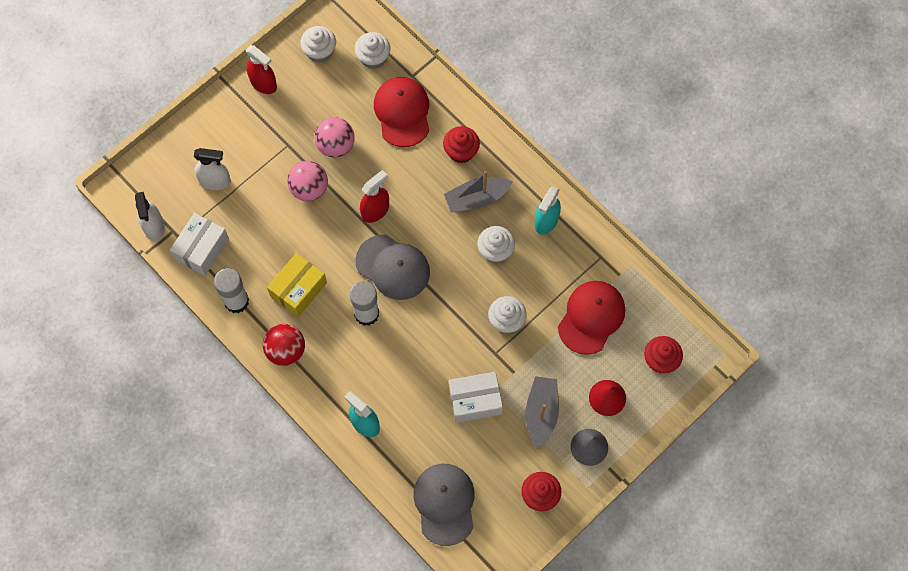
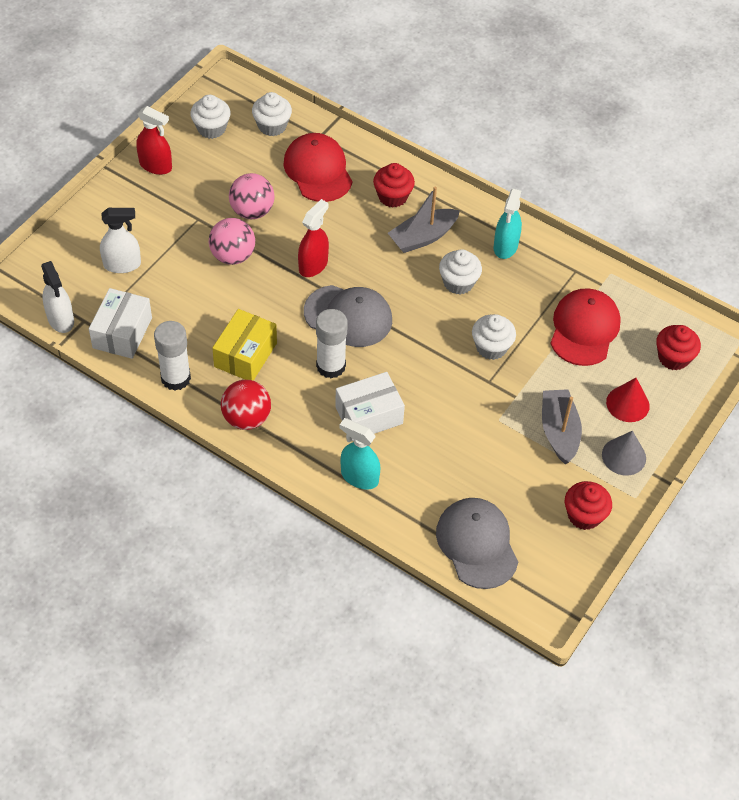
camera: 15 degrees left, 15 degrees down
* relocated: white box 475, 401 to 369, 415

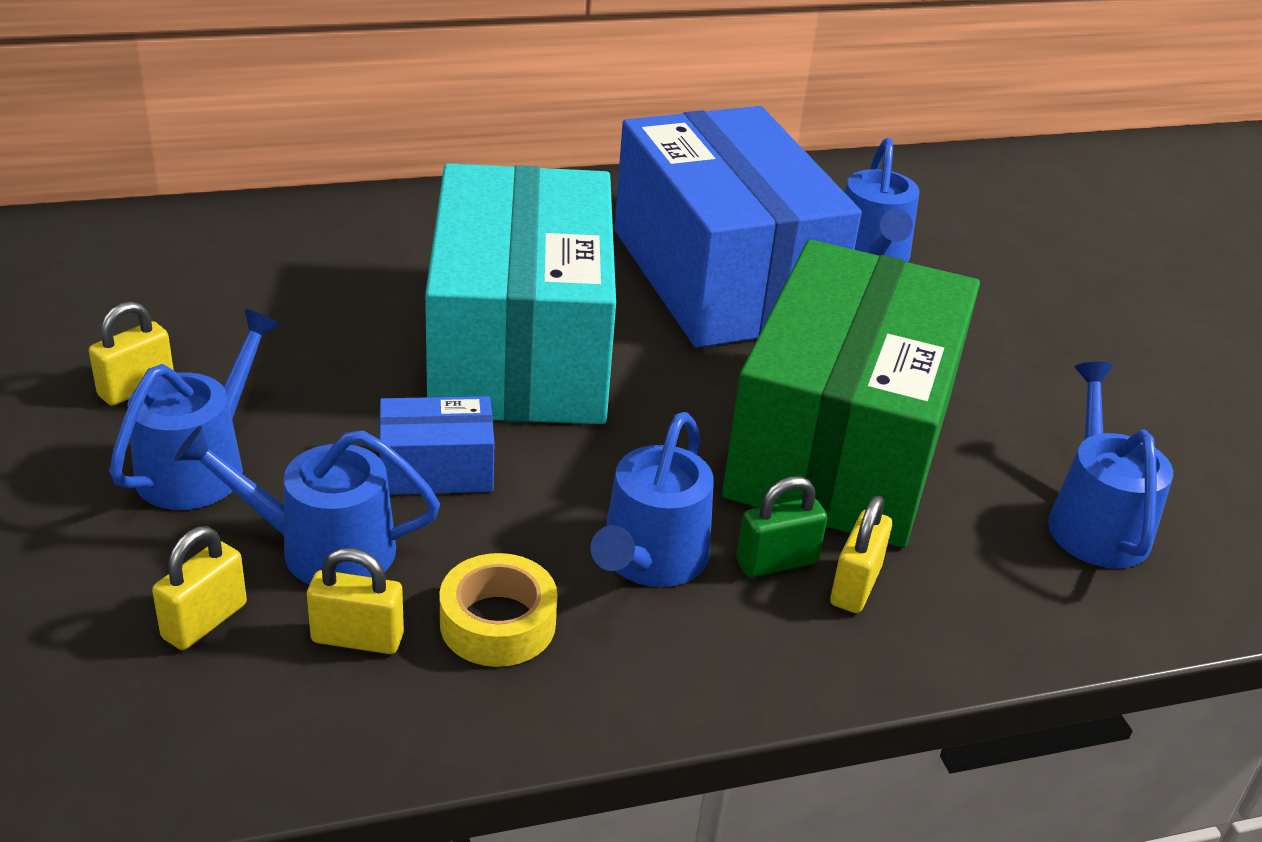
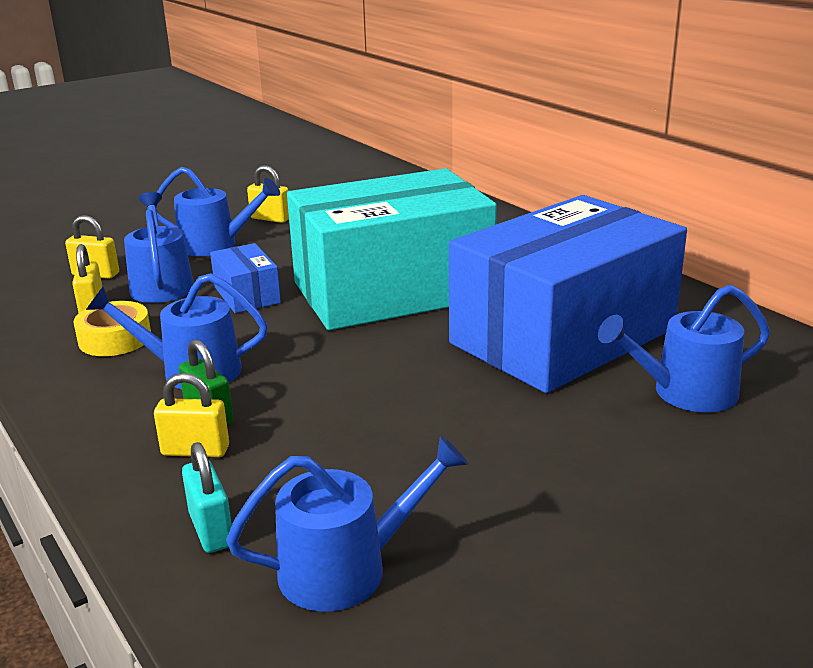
camera: 75 degrees right, 10 degrees down
* missing: green box 841, 445
* appeared: turquoise padlock 211, 530

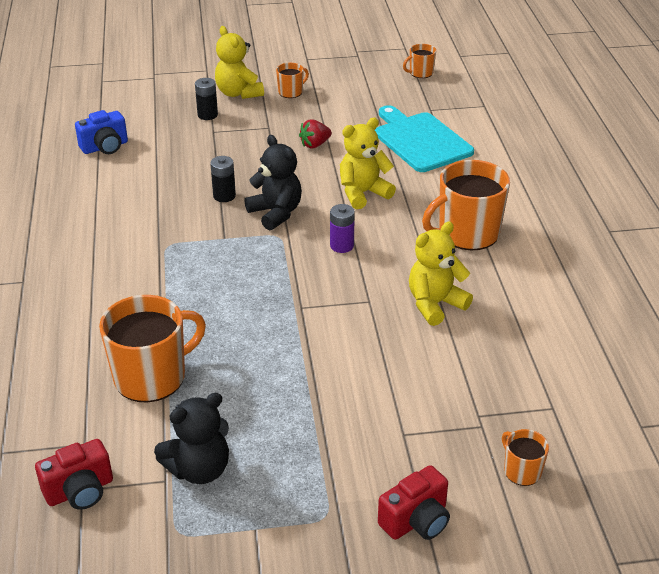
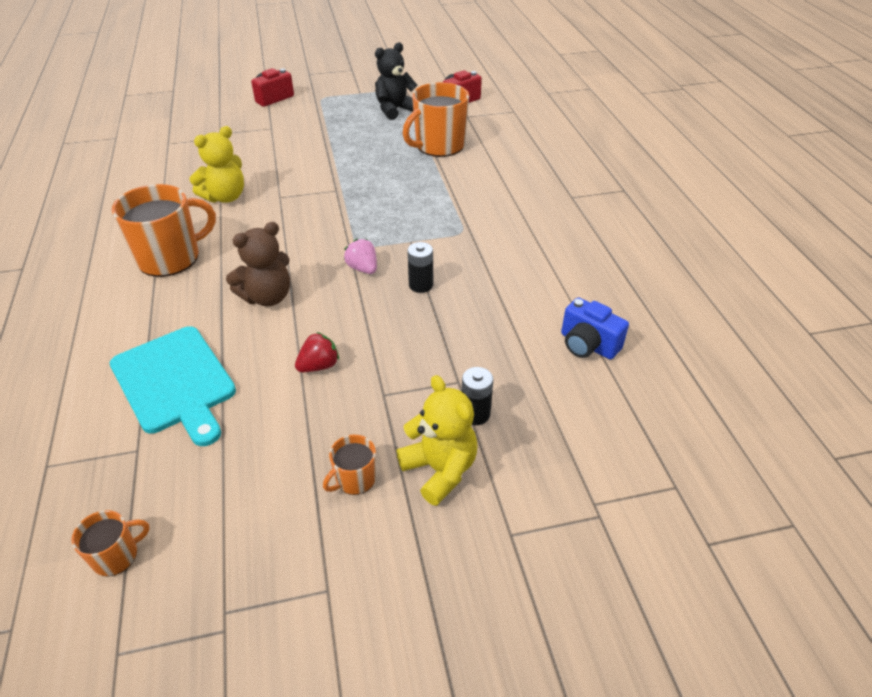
camera: 175 degrees right, 5 degrees up
* spun: blue camera 105, 147 = 587, 345 105 degrees counterclockwise
* colour: yellow teddy bear 363, 193 to brown teddy bear 267, 297
* exchanged: black teddy bear 276, 213 to pink strawberry 363, 268
* missing: purple battery 342, 246
* missing: orange mug 521, 471

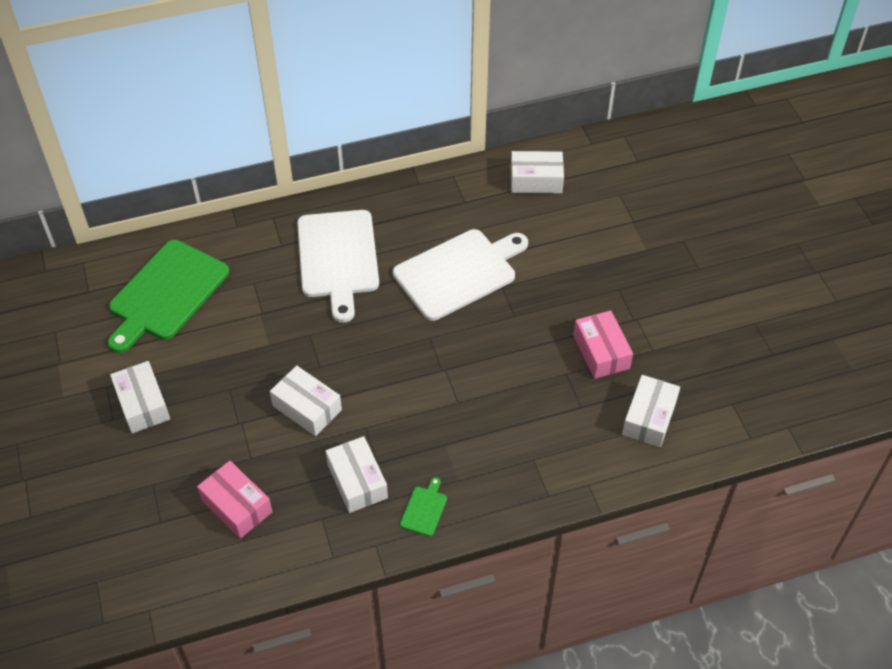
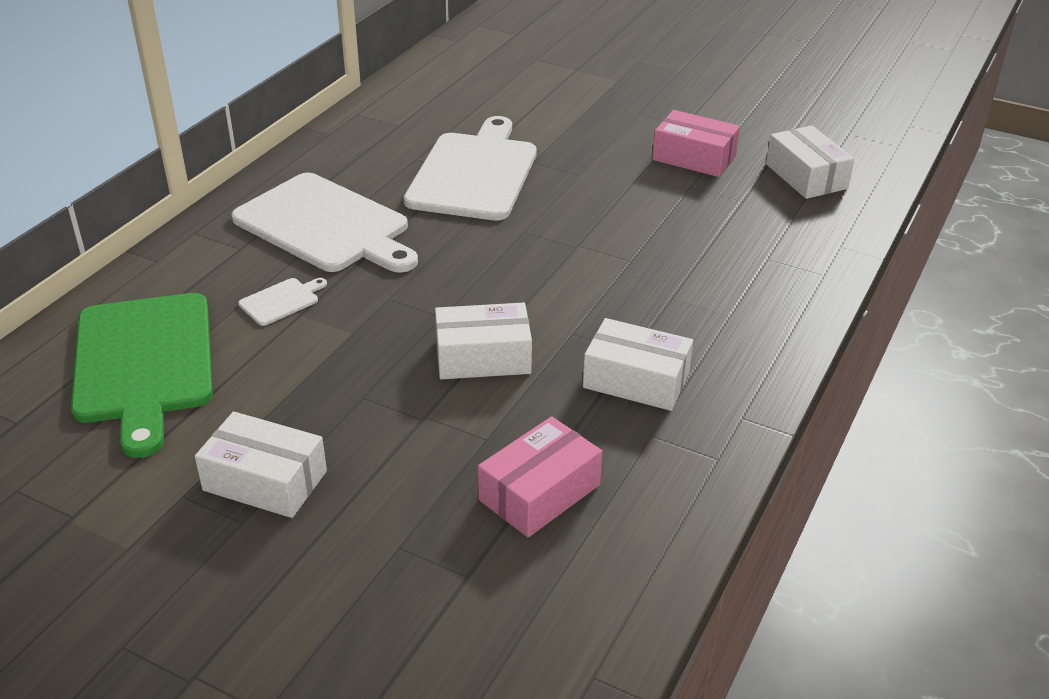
camera: 45 degrees left, 15 degrees down
* missing: white box 536, 180
* spun: pink box 237, 506 = 539, 492 45 degrees counterclockwise
* missing: green cutting board 424, 509
* appeared: white cutting board 281, 301

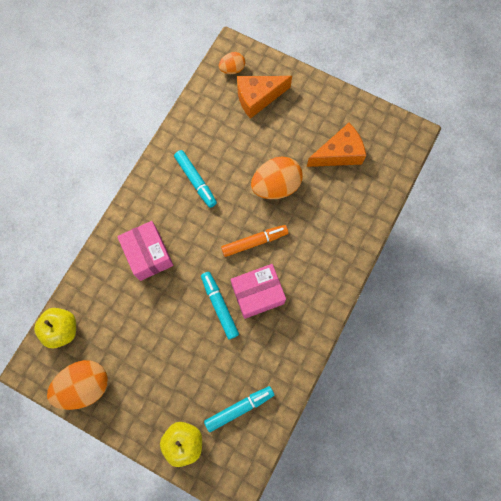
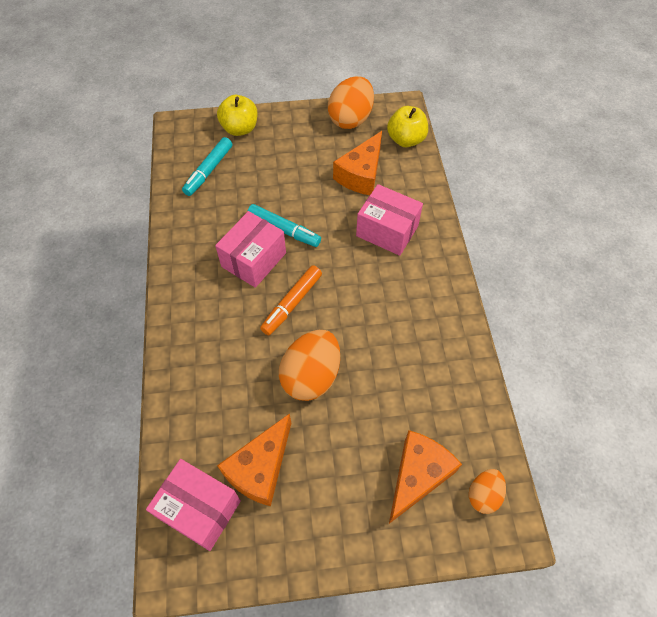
camera: 145 degrees right, 15 degrees down
* missing: turquoise marker 196, 181
* appeared: orange cheese 361, 174
* appeared: pink box 199, 509

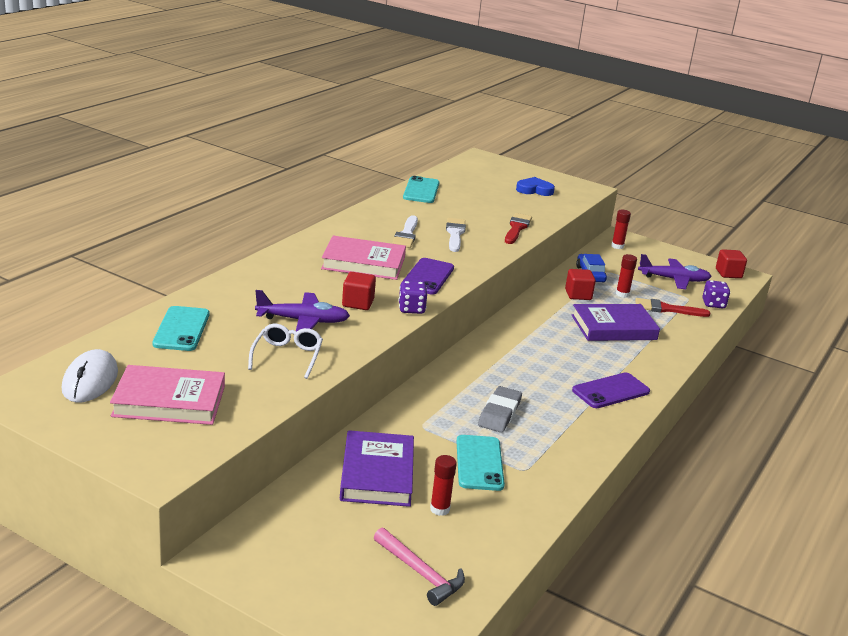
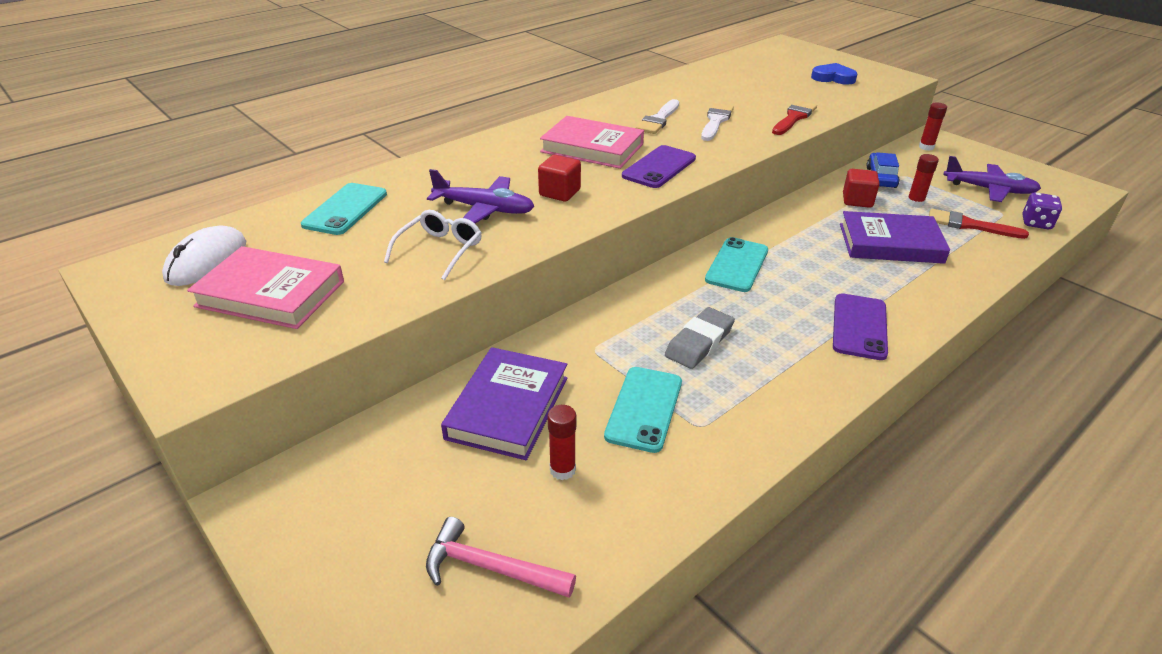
camera: 20 degrees right, 10 degrees up
* relocated: turquoise phone 421, 190 to 737, 265
* missing: red cube 728, 273
* missing: purple dice 411, 309
* spun: purple phone 610, 391 = 859, 326 60 degrees counterclockwise
* spun: pink hammer 420, 573 = 490, 567 135 degrees clockwise

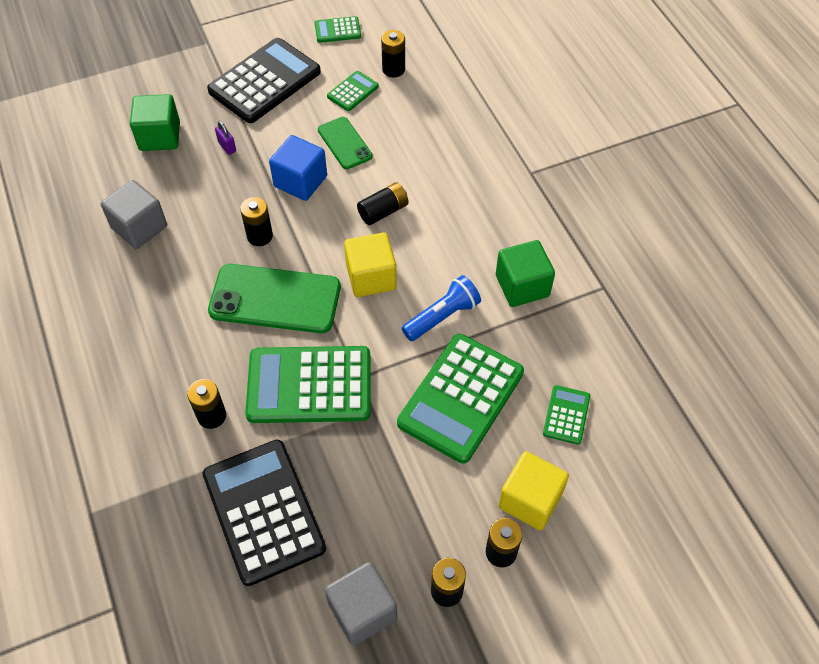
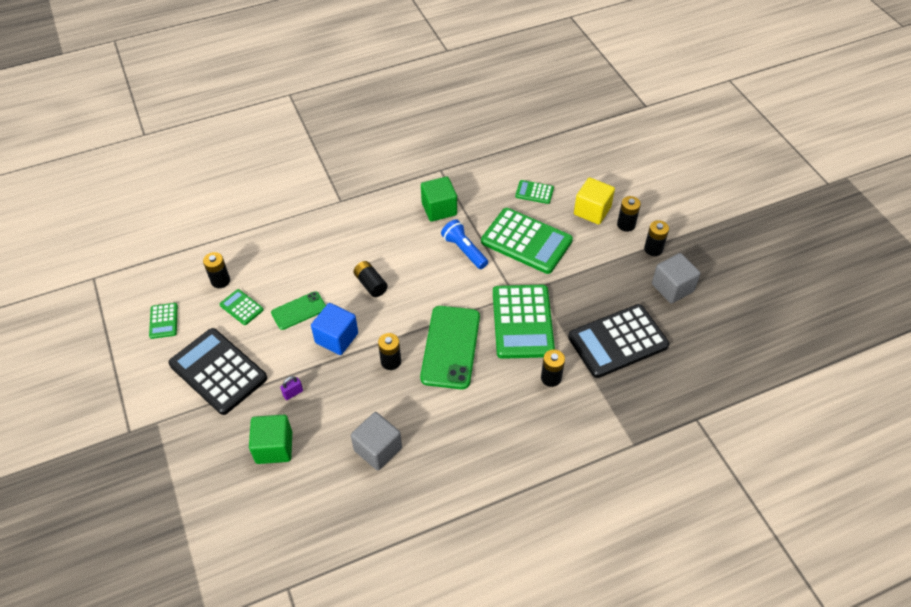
camera: 90 degrees left, 5 degrees down
* missing: yellow cube 371, 277

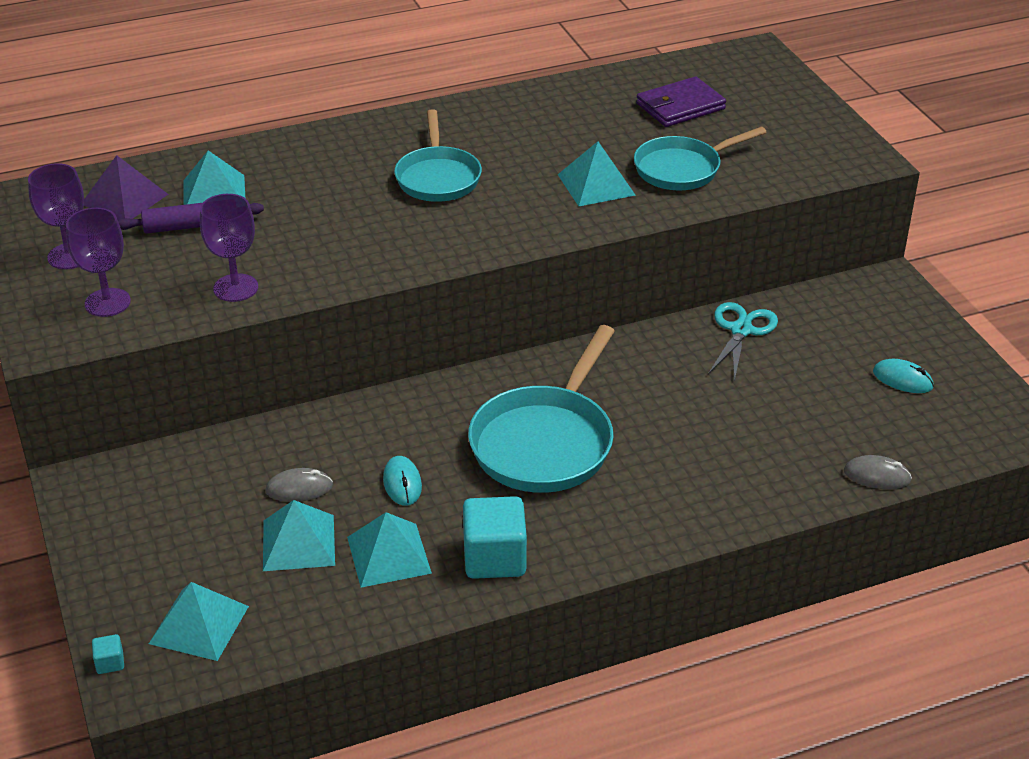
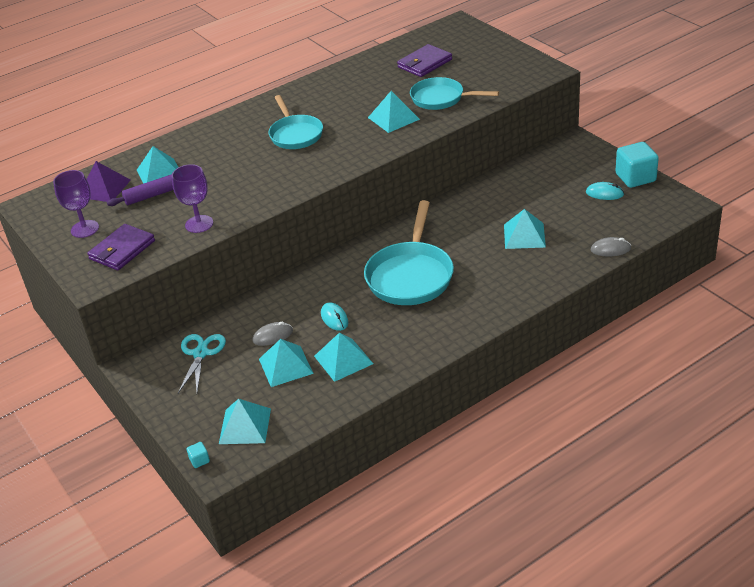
camera: 10 degrees left, 0 degrees up
* spun: turquoise pan 682, 169 = 441, 98 60 degrees clockwise
* exchanged: purple goblet 107, 302 to purple wallet 122, 250
* relocated: turquoise scissors 741, 330 to 200, 353
* relocated: turquoise cube 494, 558 to 635, 177
* appeared: turquoise pyramid 524, 235

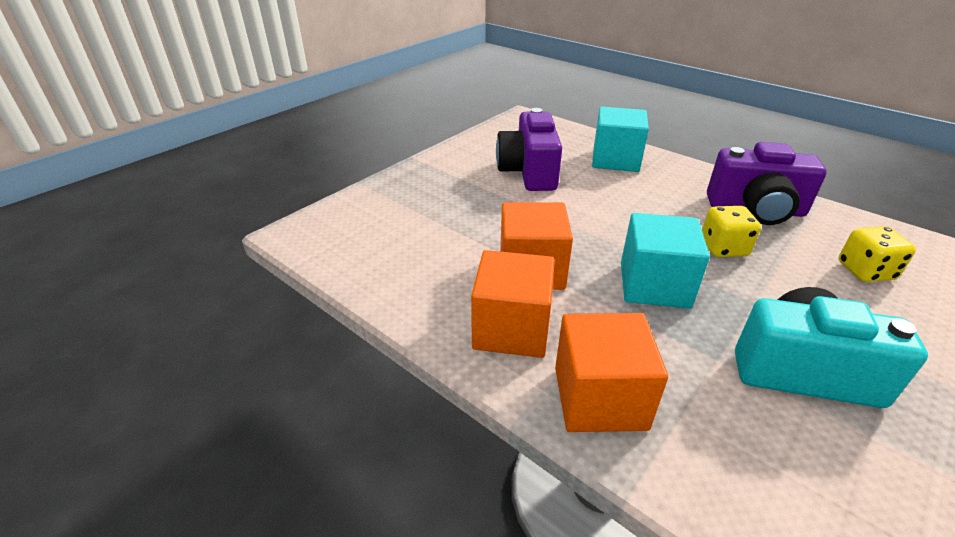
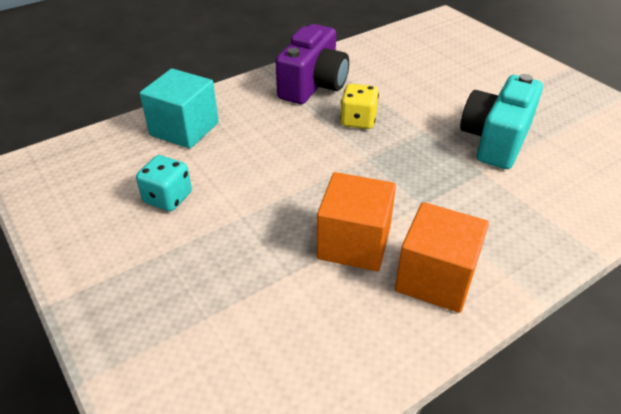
camera: 75 degrees left, 5 degrees up
* exchanged: purple camera 529, 172 to turquoise dice 168, 198
* missing: turquoise cube 654, 285
* missing: yellow dice 865, 271
* missing: orange cube 599, 398

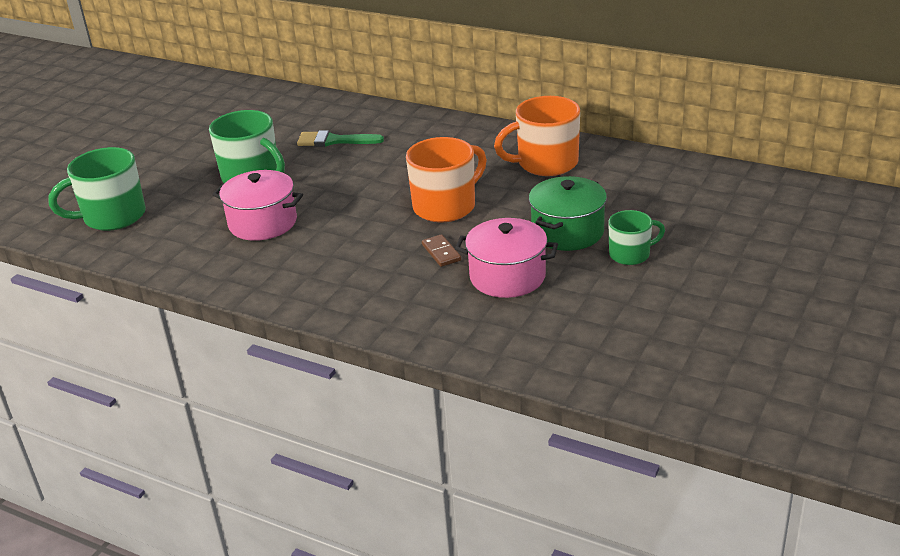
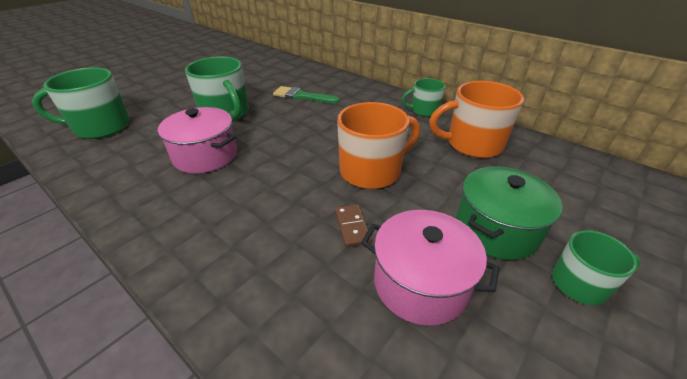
camera: 10 degrees right, 5 degrees up
* appeared: green mug 424, 110

